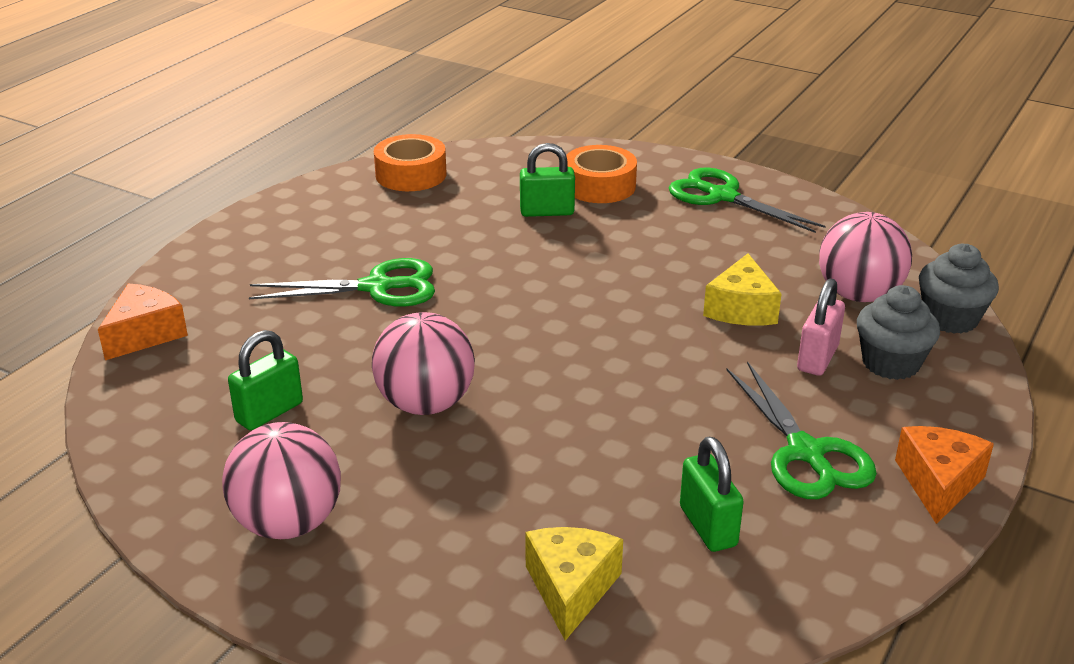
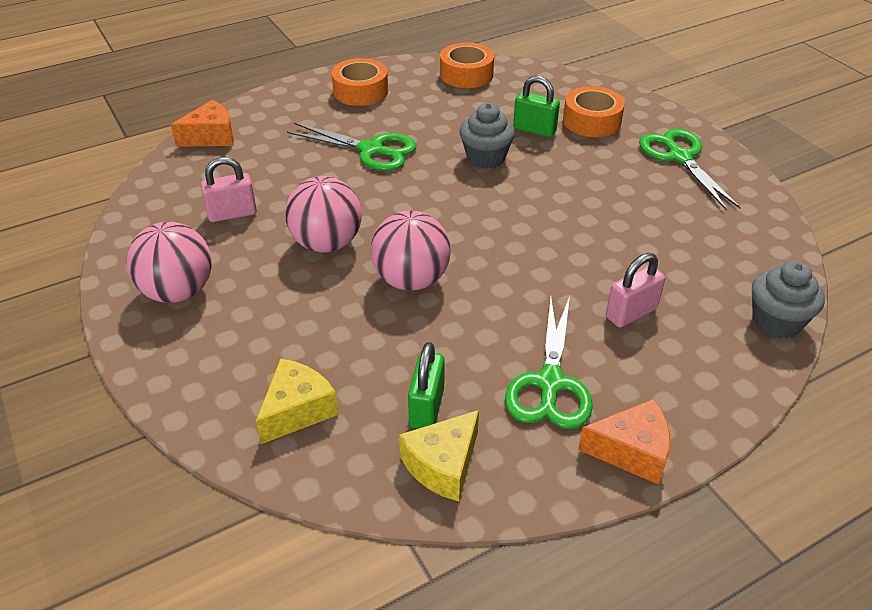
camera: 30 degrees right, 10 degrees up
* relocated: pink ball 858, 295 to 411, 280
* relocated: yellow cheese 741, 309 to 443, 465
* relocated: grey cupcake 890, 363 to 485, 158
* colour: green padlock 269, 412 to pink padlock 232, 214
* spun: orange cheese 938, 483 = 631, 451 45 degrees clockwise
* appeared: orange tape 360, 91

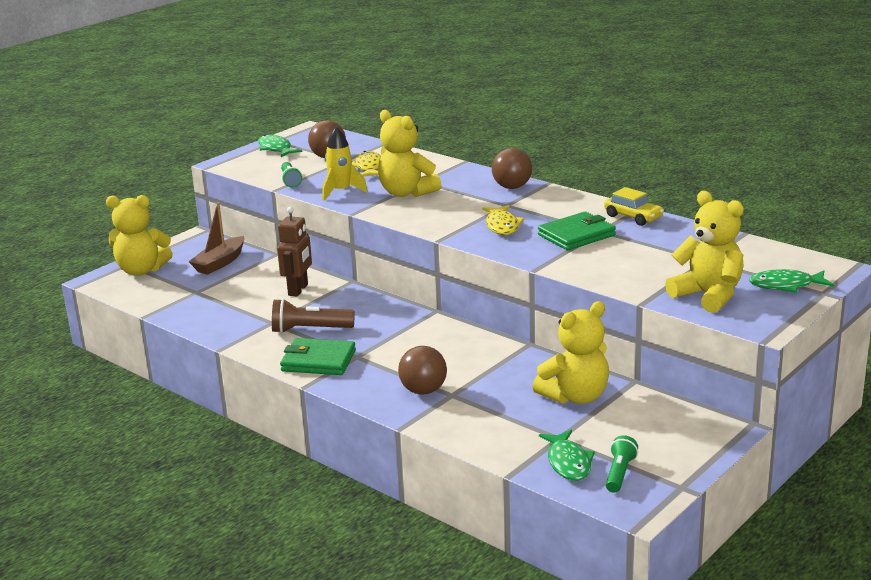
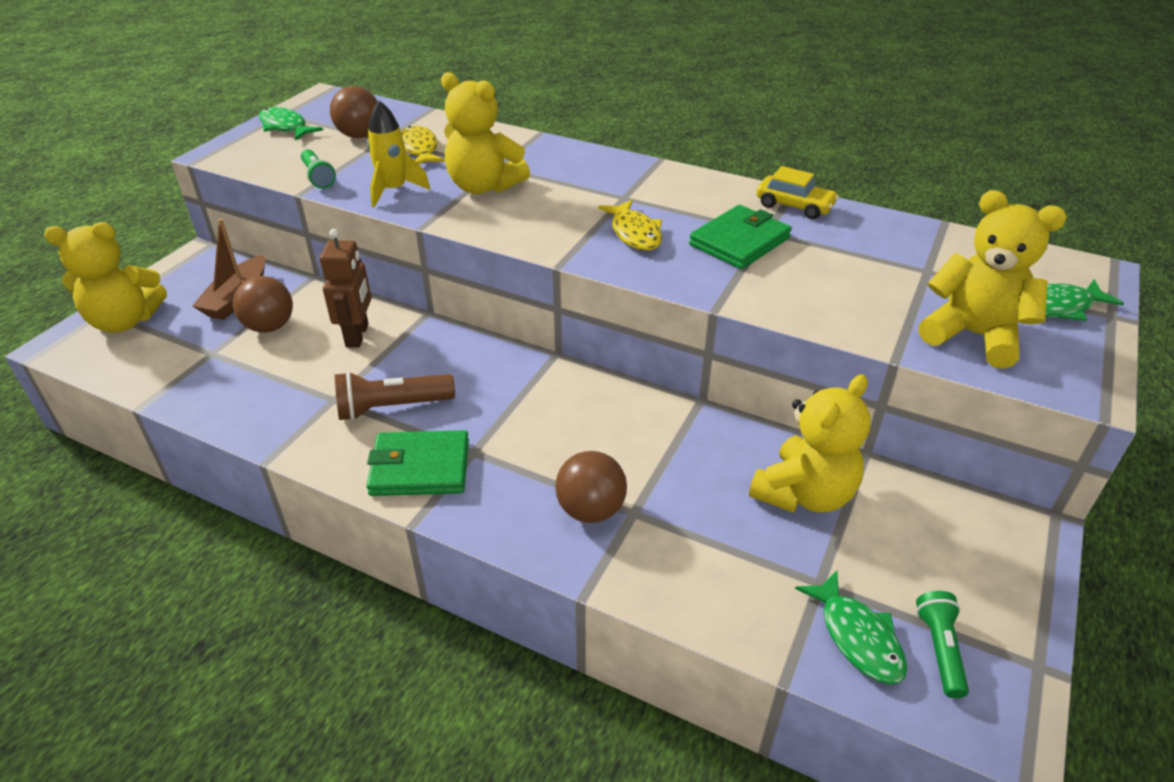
camera: 15 degrees left, 15 degrees up
* relocated: brown ball 512, 187 to 270, 327

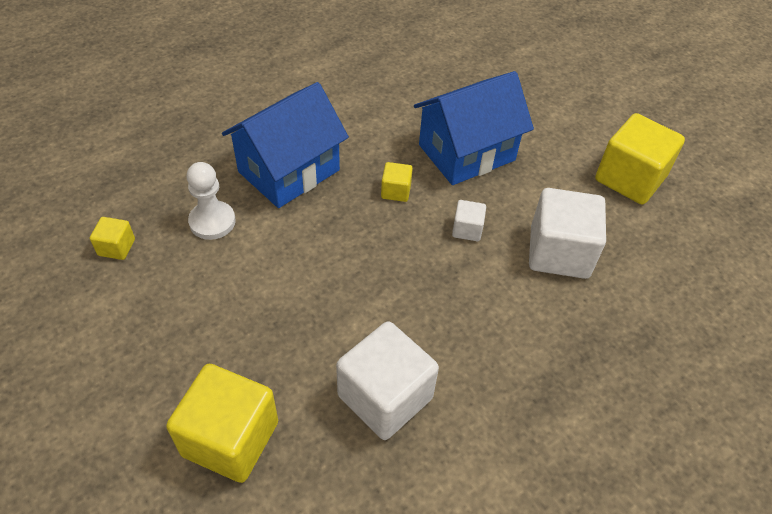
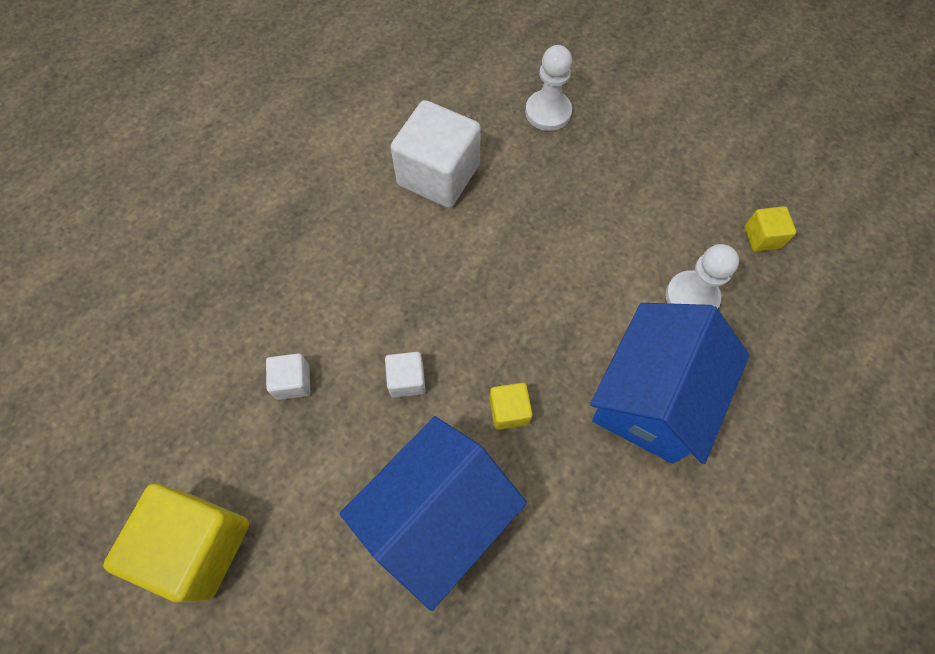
camera: 165 degrees right, 15 degrees up
* size: white cube 559, 252 = 293, 382 x0.47
* exchanged: yellow cube 230, 438 to white pawn 548, 112

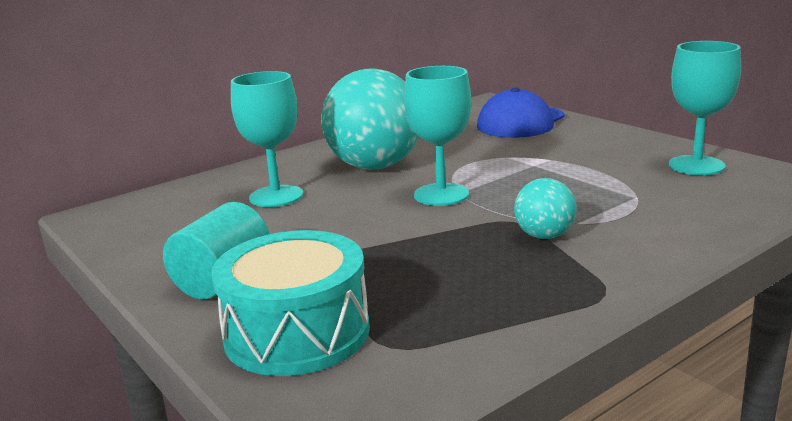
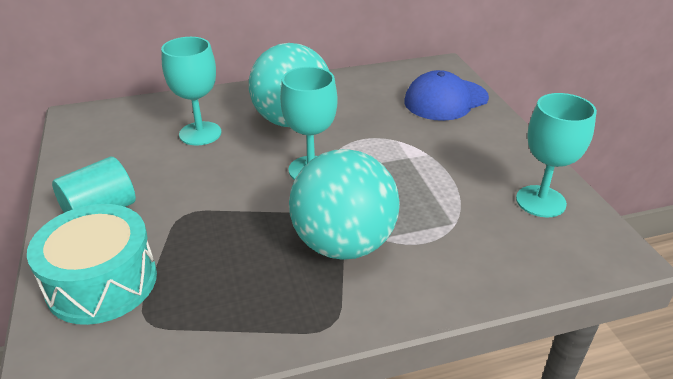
camera: 20 degrees right, 15 degrees up
* size: turquoise ball 544, 236 = 343, 244 x2.08

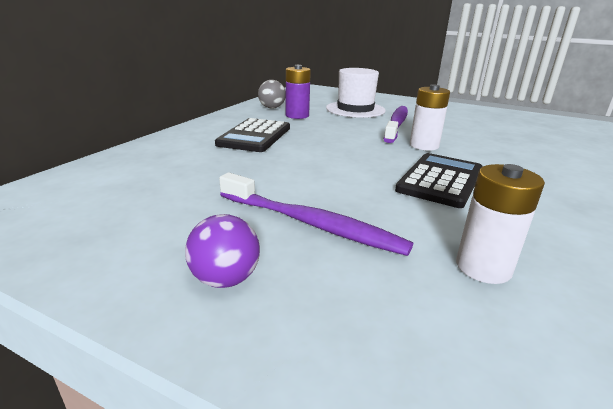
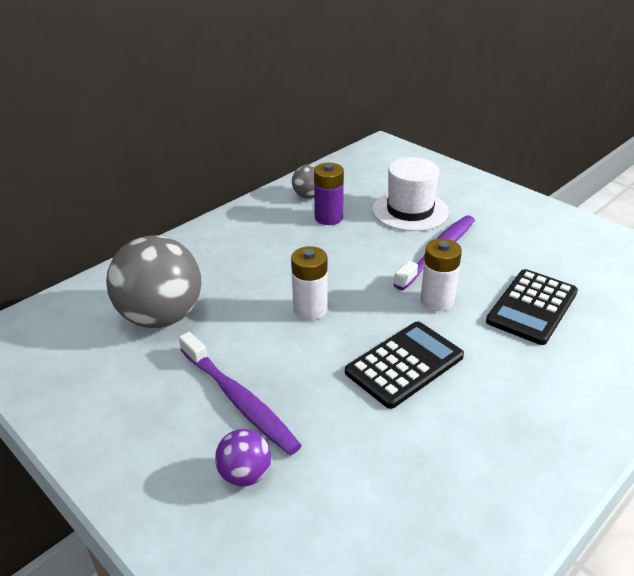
camera: 20 degrees right, 10 degrees up
* relocated: black calculator 255, 136 to 532, 307
* relocated: white battery 483, 267 to 310, 309
* relocated: purple ball 225, 279 to 245, 474
* appeared: grey ball 161, 317

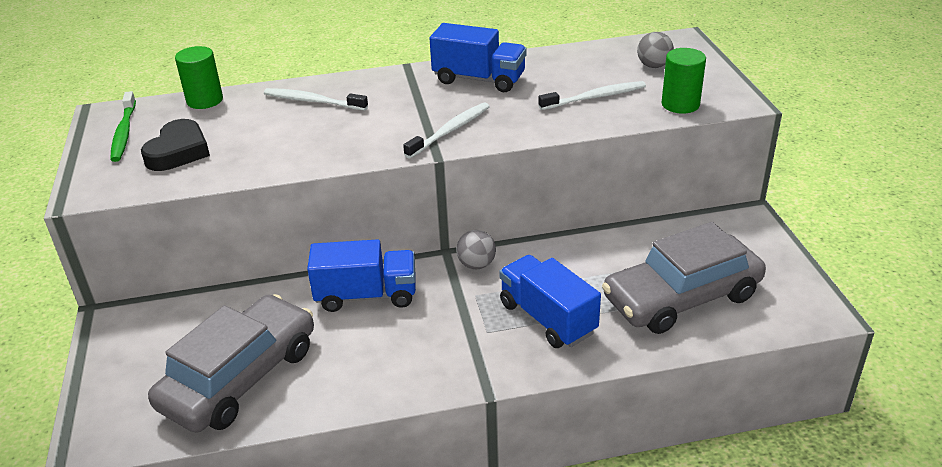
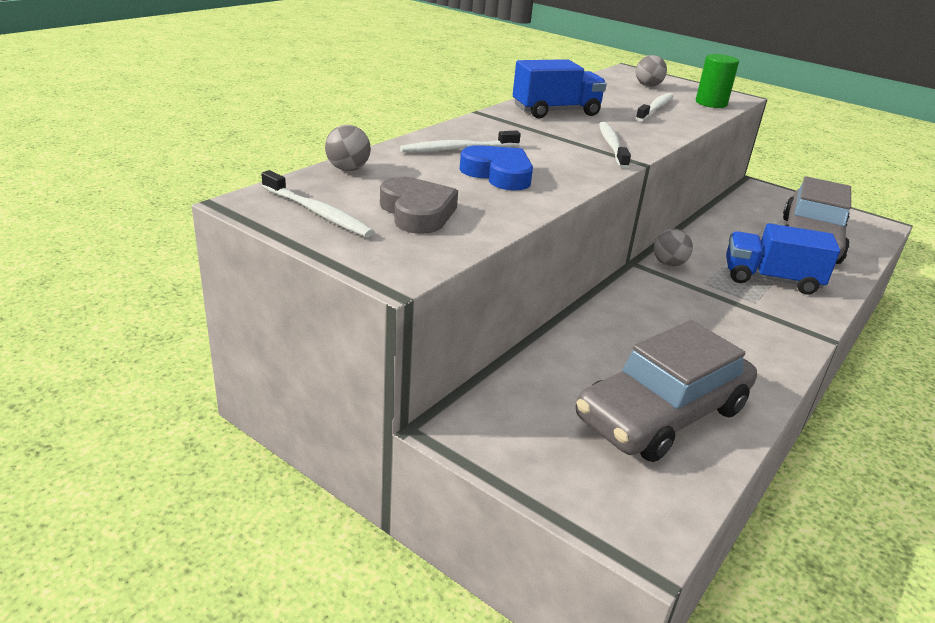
camera: 45 degrees left, 5 degrees down
* exchanged: green cylinder 205, 100 to grey ball 348, 169
* colour: green toothbrush 124, 132 to white toothbrush 317, 212
* colour: black heart 178, 151 to grey heart 417, 212
* missing: blue truck 366, 295
* spun: grey car 240, 377 = 662, 413 120 degrees counterclockwise
* appeared: blue heart 498, 174

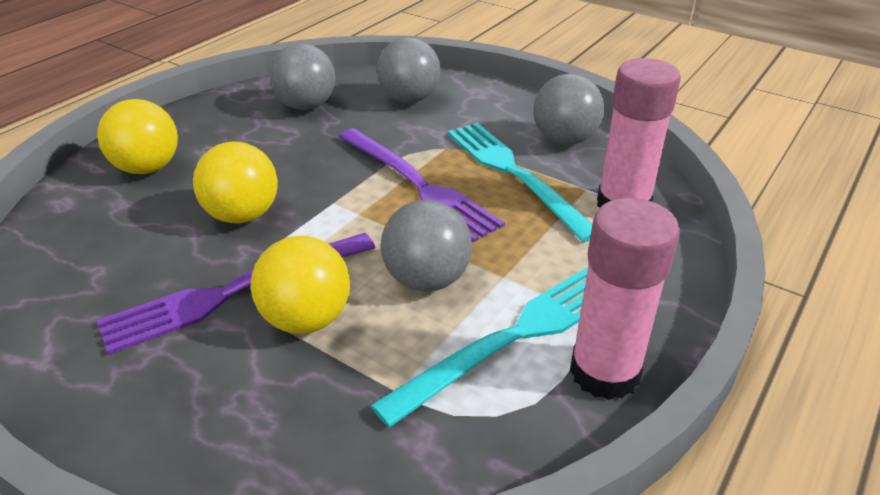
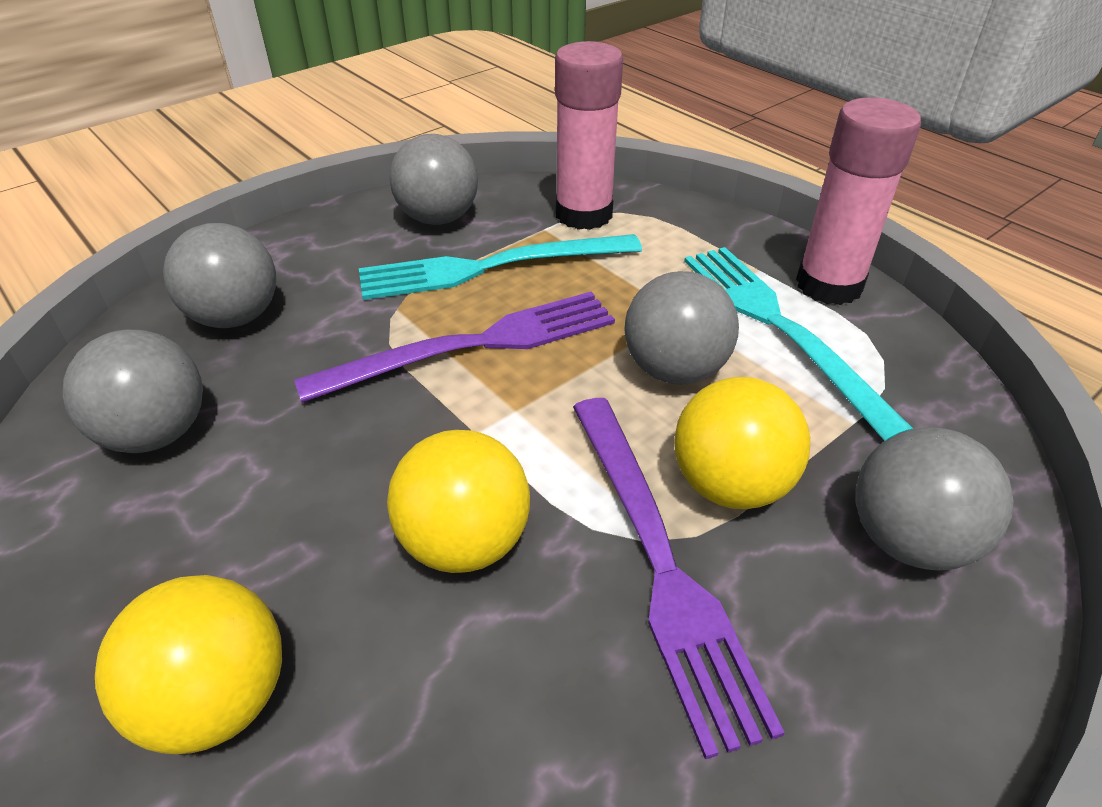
camera: 75 degrees left, 5 degrees up
* appeared: grey ball 908, 540

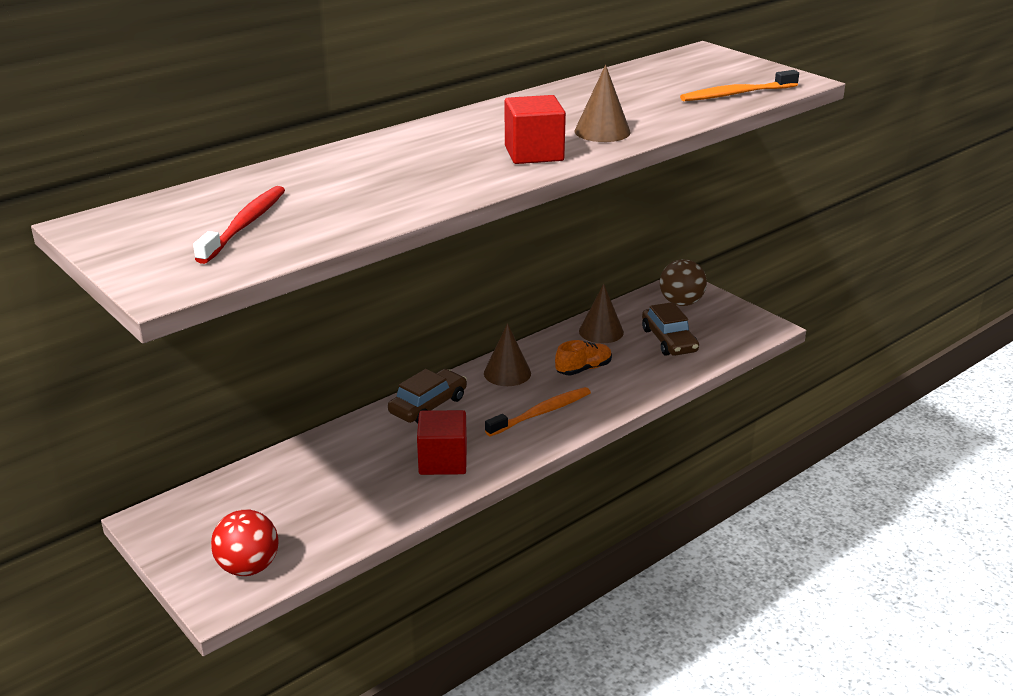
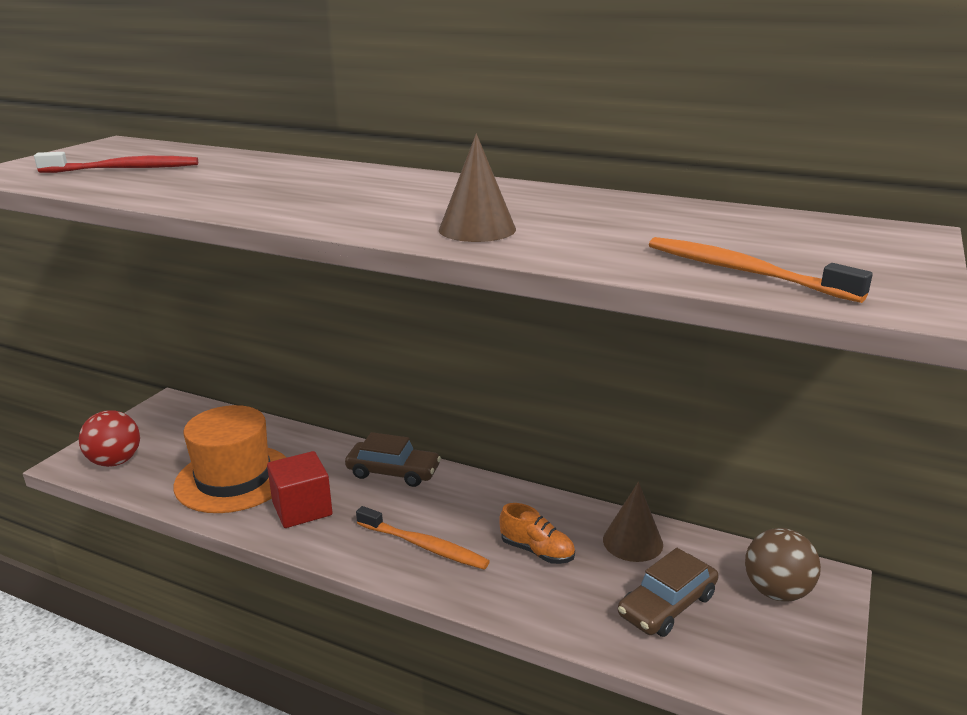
camera: 65 degrees right, 5 degrees down
* missing: red cube 534, 153
* missing: brown cone 507, 373
* appeared: orange hat 234, 478

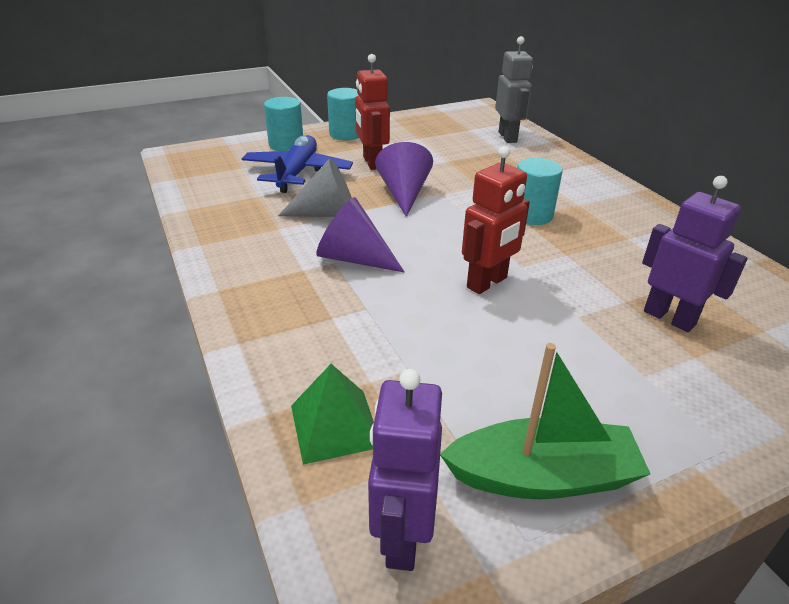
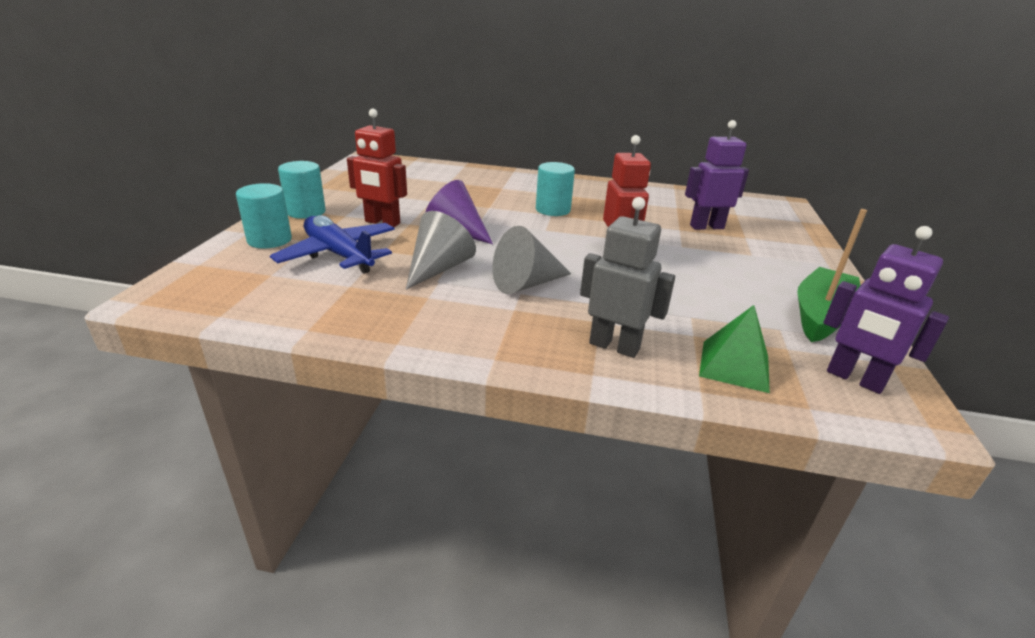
camera: 55 degrees left, 5 degrees down
* relocated: grey robot 508, 137 to 614, 346
* colour: purple cone 354, 258 to grey cone 526, 284

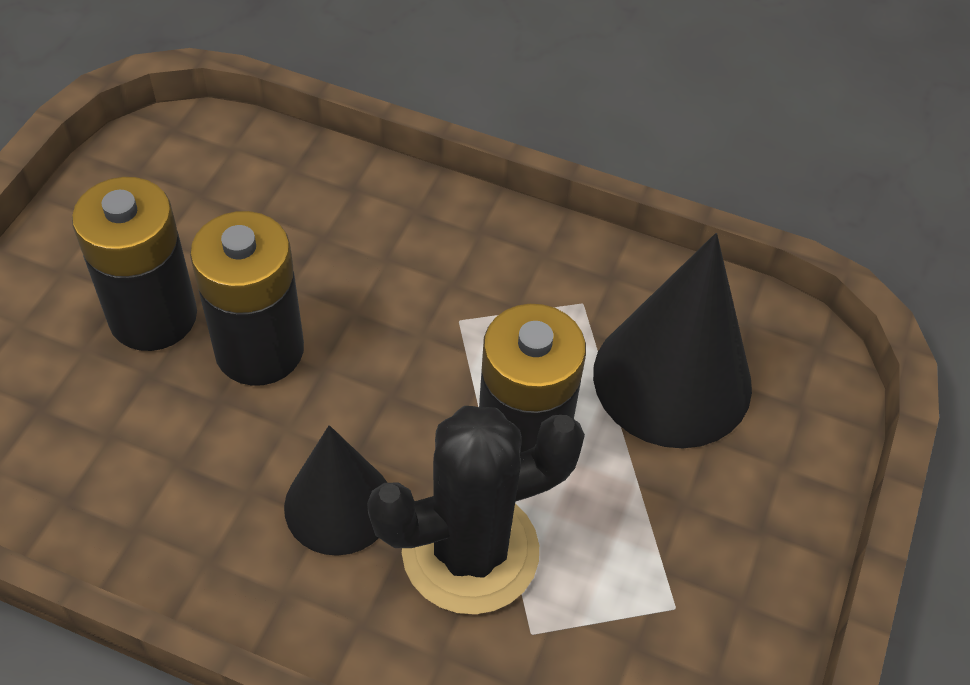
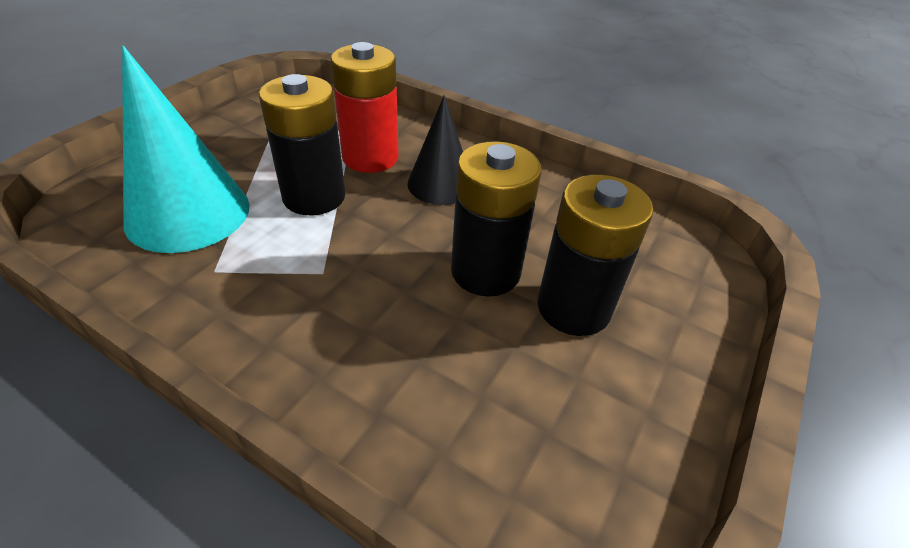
camera: 170 degrees left, 10 degrees down
* colour: black cone 672, 379 to turquoise cone 188, 213
* exchanged: black cactus 470, 551 to red battery 370, 157

